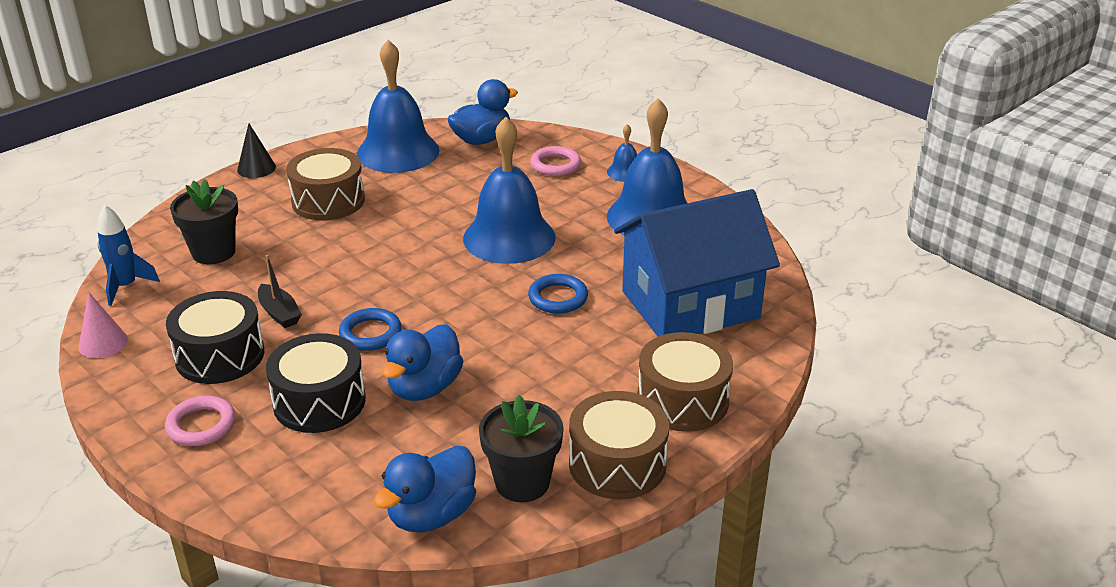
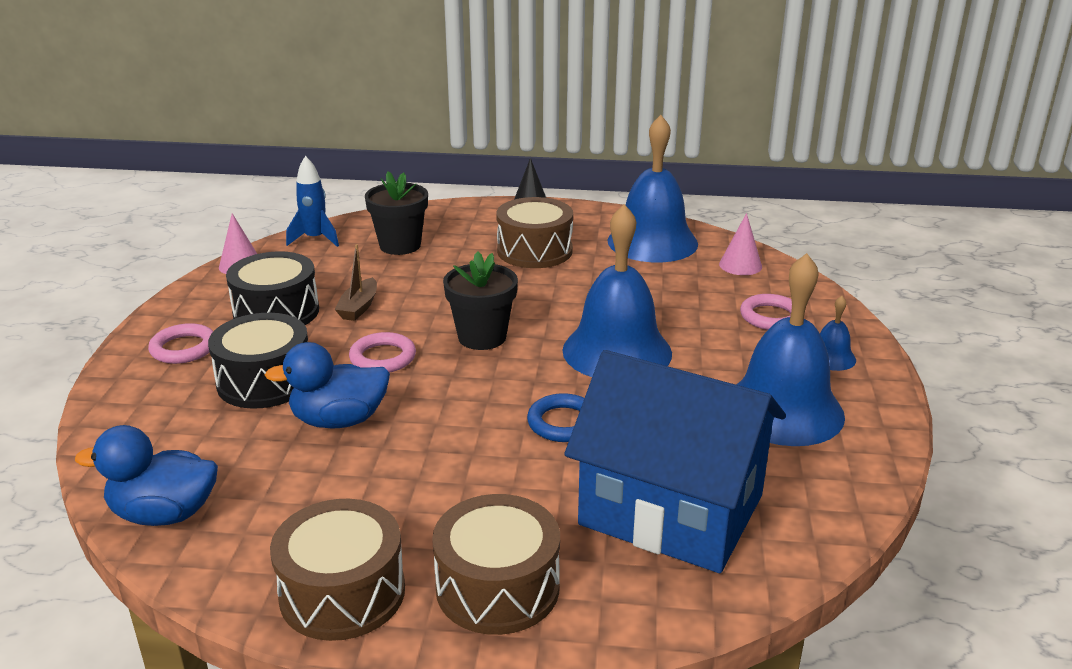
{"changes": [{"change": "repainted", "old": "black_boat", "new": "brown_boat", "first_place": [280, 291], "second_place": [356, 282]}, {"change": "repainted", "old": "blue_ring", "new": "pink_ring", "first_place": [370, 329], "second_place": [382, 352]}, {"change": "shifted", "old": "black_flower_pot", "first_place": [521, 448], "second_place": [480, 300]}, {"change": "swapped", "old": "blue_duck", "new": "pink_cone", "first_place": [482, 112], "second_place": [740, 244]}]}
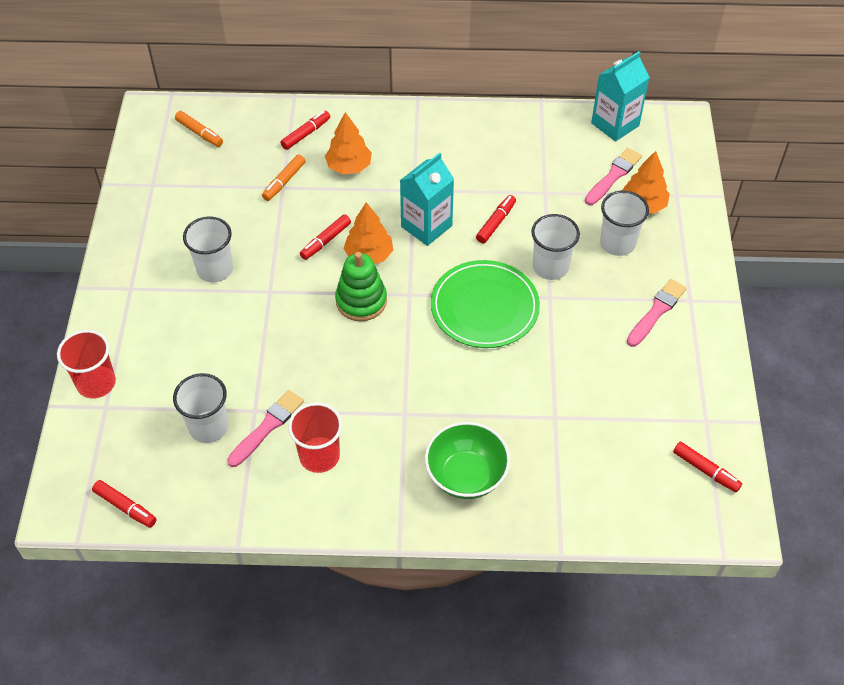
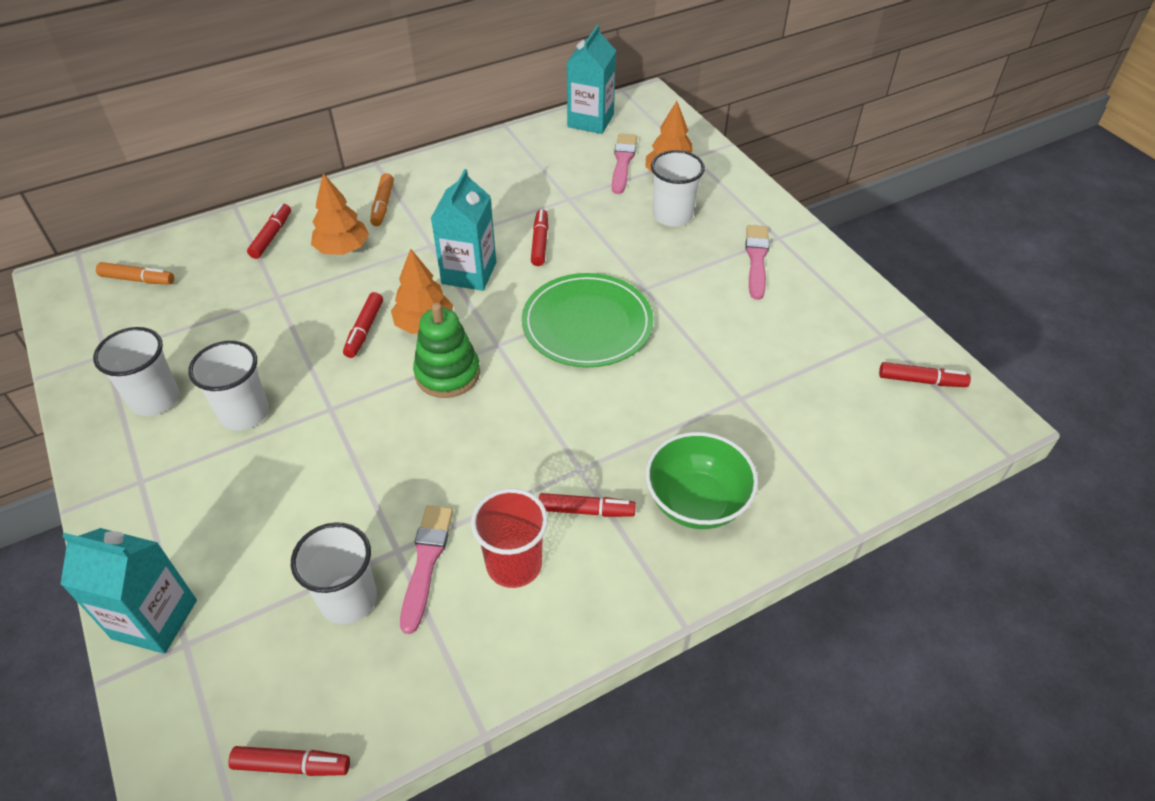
{"changes": [{"change": "swapped", "old": "red_cup", "new": "turquoise_carton", "first_place": [86, 364], "second_place": [128, 591]}, {"change": "shifted", "old": "white_cup", "first_place": [555, 247], "second_place": [136, 371]}, {"change": "shifted", "old": "orange_marker", "first_place": [283, 178], "second_place": [382, 199]}, {"change": "new", "new": "red_marker", "second_place": [587, 505]}]}
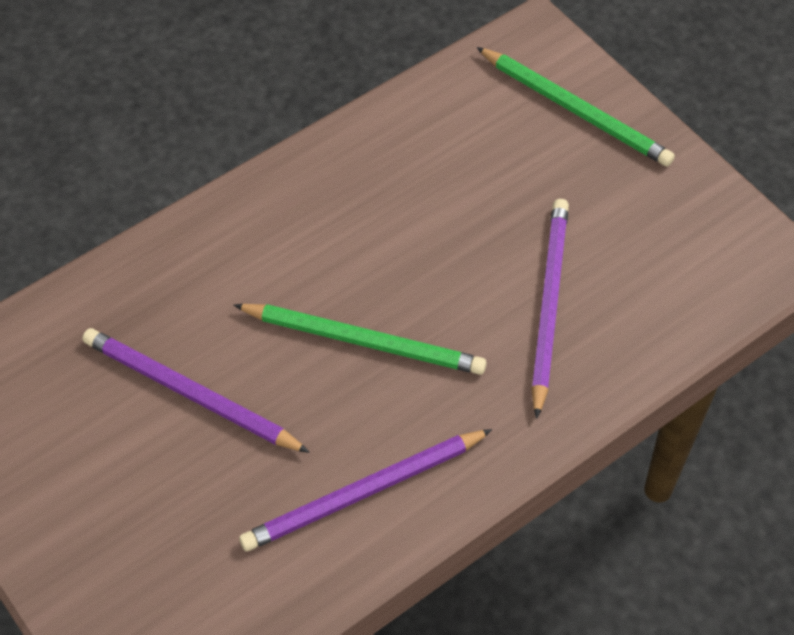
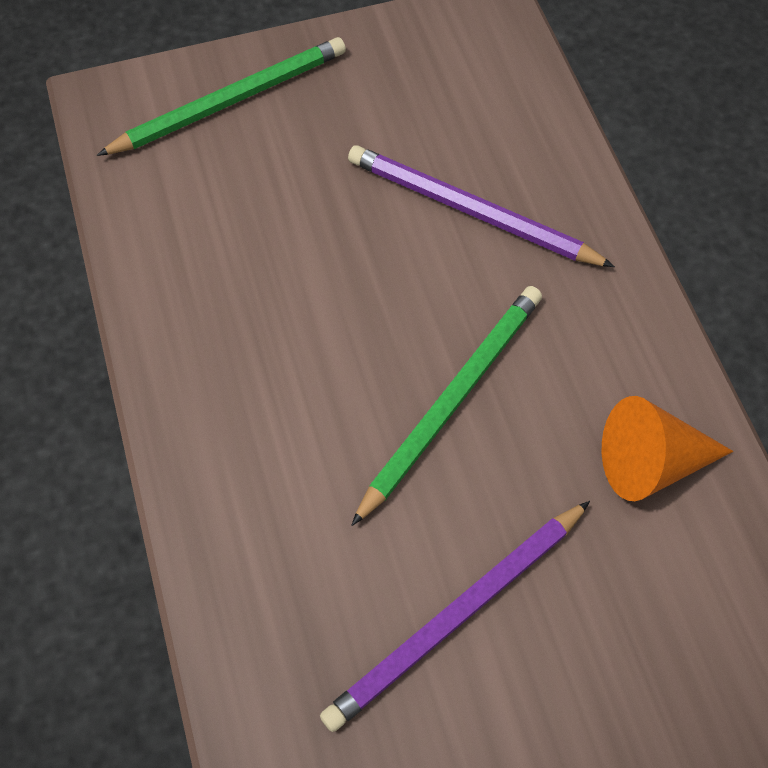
{"changes": [{"change": "swapped", "old": "purple_pencil", "new": "orange_cone", "first_place": [366, 490], "second_place": [667, 448]}]}
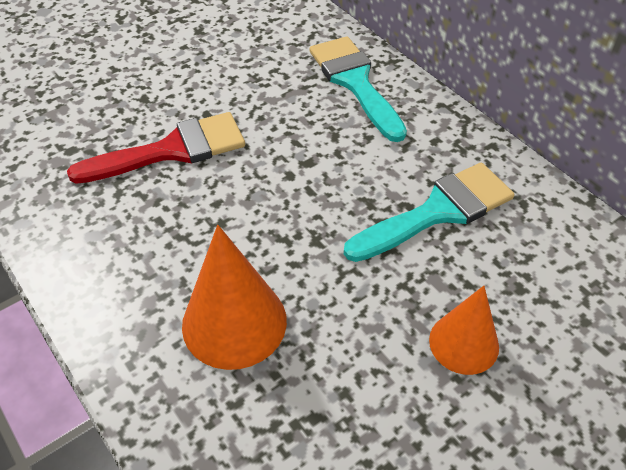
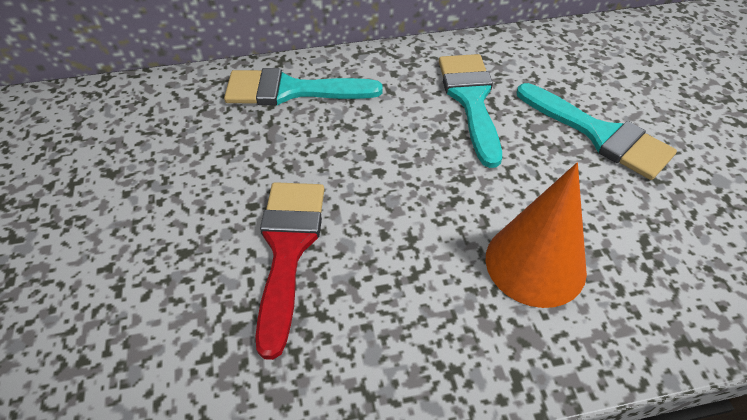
{"changes": [{"change": "swapped", "old": "orange_cone", "new": "turquoise_brush", "first_place": [464, 330], "second_place": [597, 131]}]}
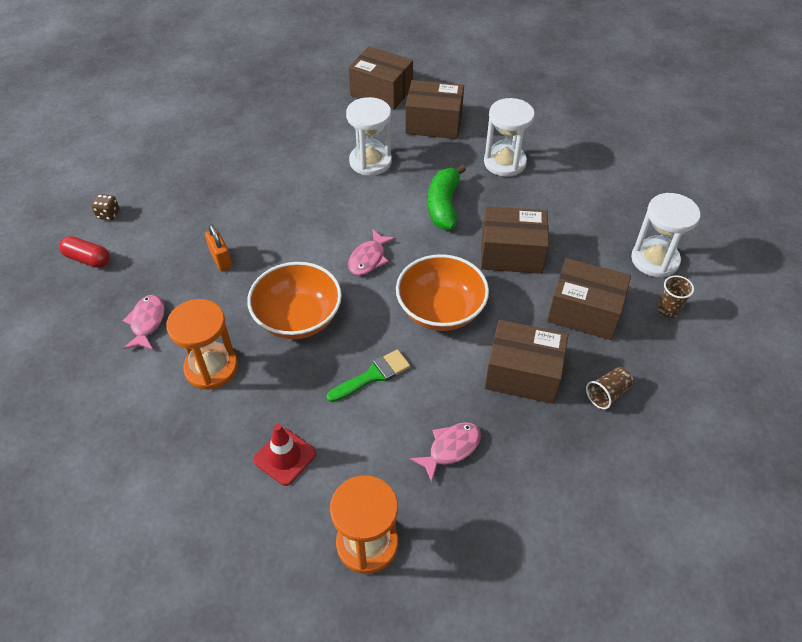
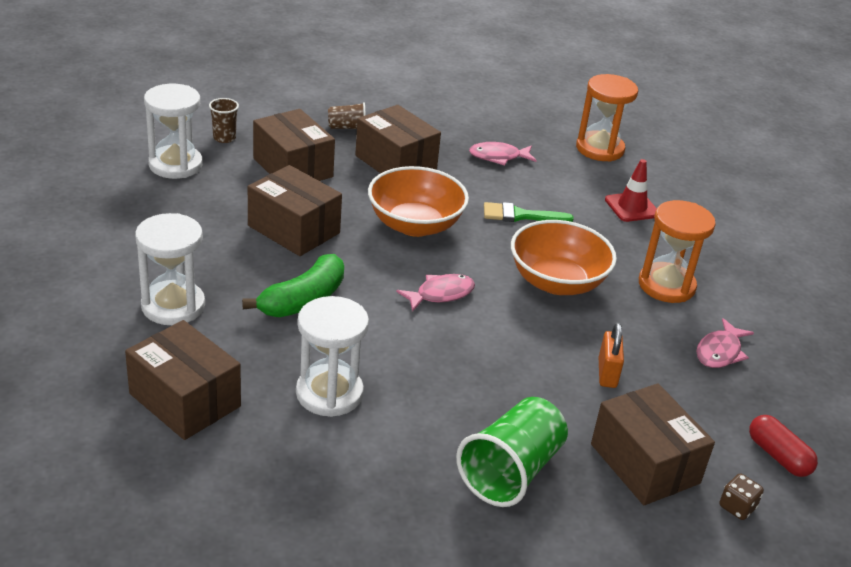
{"changes": [{"change": "new", "new": "green_cup", "second_place": [512, 452]}, {"change": "shifted", "old": "brown_box", "first_place": [381, 78], "second_place": [653, 444]}]}
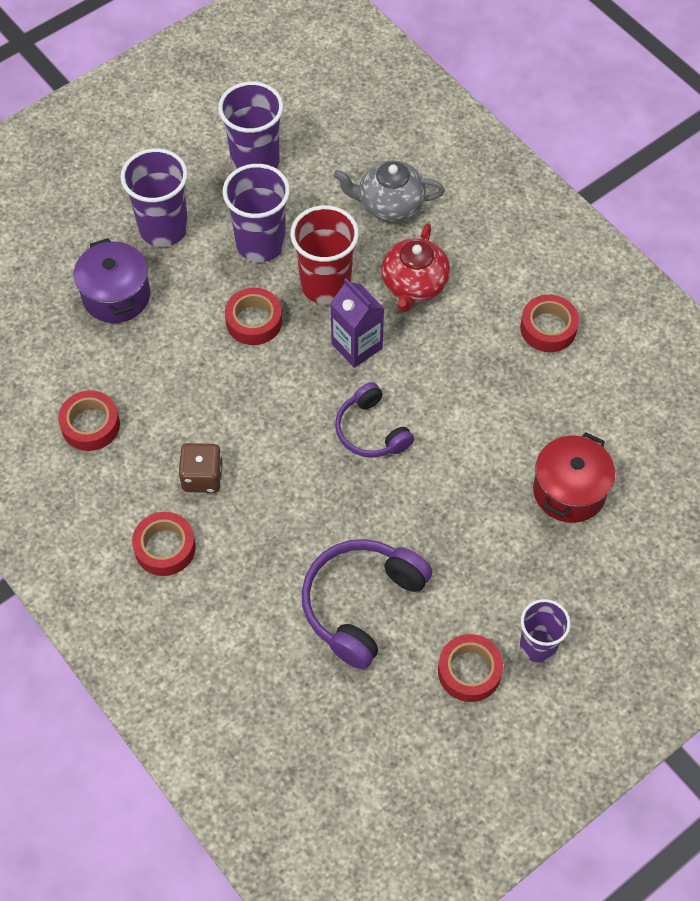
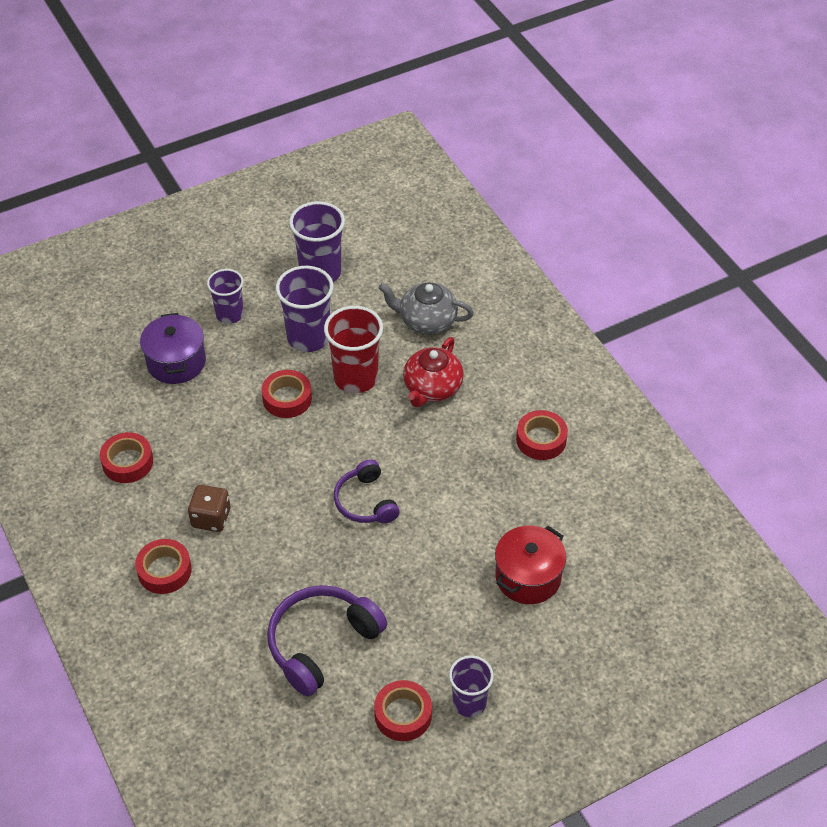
{"changes": [{"change": "scaled", "old": "purple_cup", "first_place": [154, 197], "second_place": [225, 296], "factor": 0.65}, {"change": "gone", "old": "purple_carton", "first_place": [357, 323]}]}
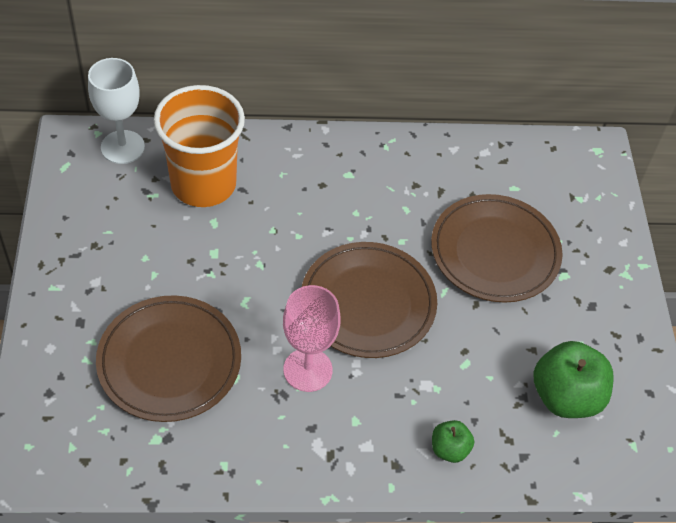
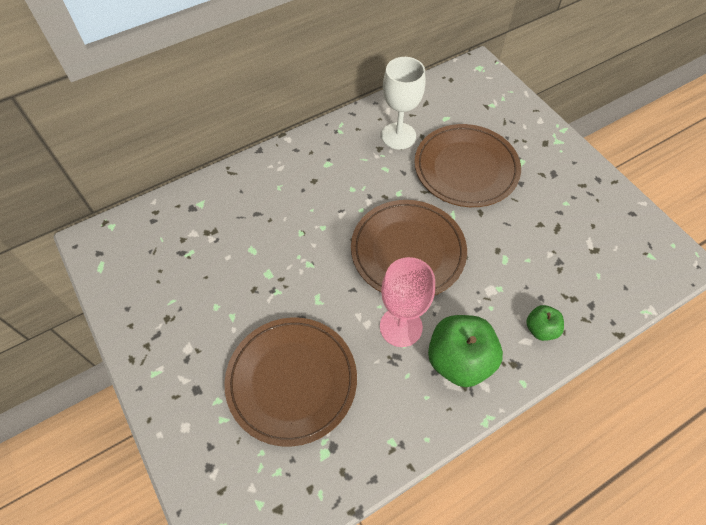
{"changes": [{"change": "shifted", "old": "white_goblet", "first_place": [116, 111], "second_place": [403, 103]}, {"change": "shifted", "old": "green_apple", "first_place": [573, 379], "second_place": [465, 351]}, {"change": "gone", "old": "orange_cup", "first_place": [199, 146]}]}
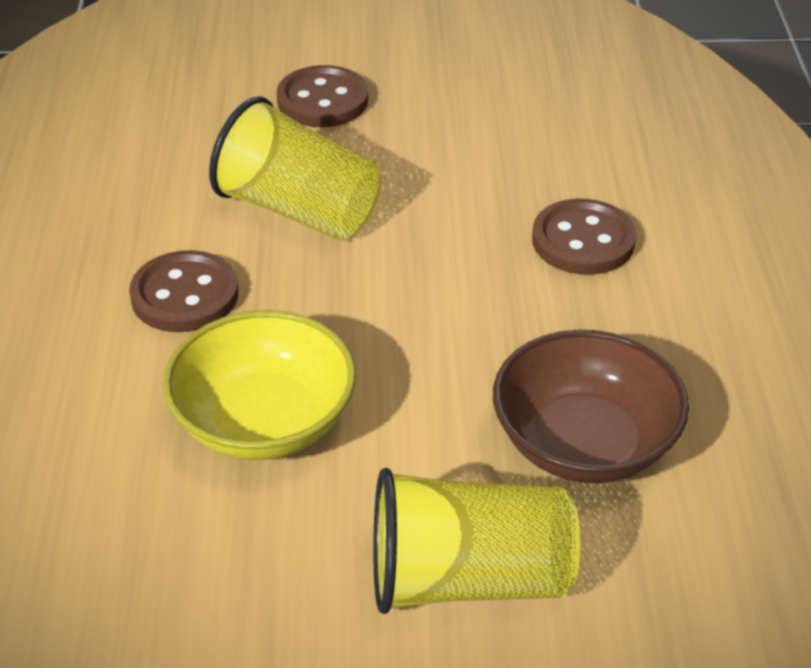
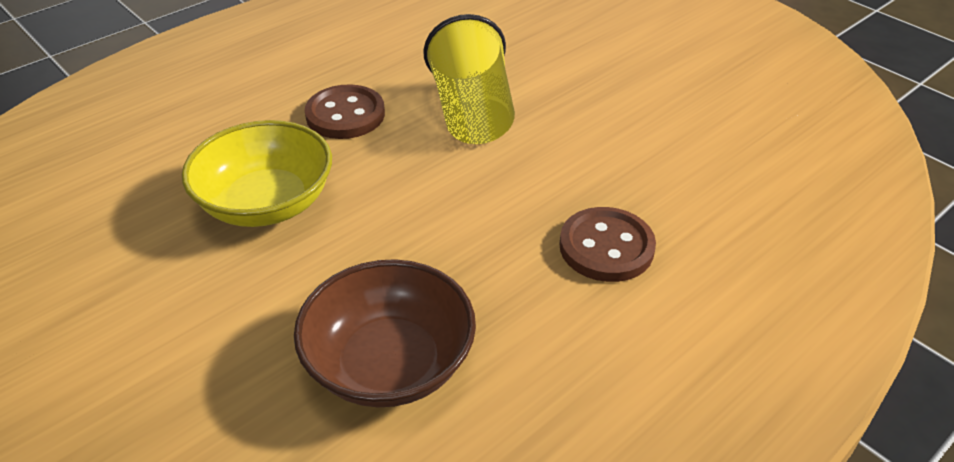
{"changes": [{"change": "gone", "old": "brown_button", "first_place": [322, 96]}, {"change": "gone", "old": "yellow_cup", "first_place": [476, 541]}]}
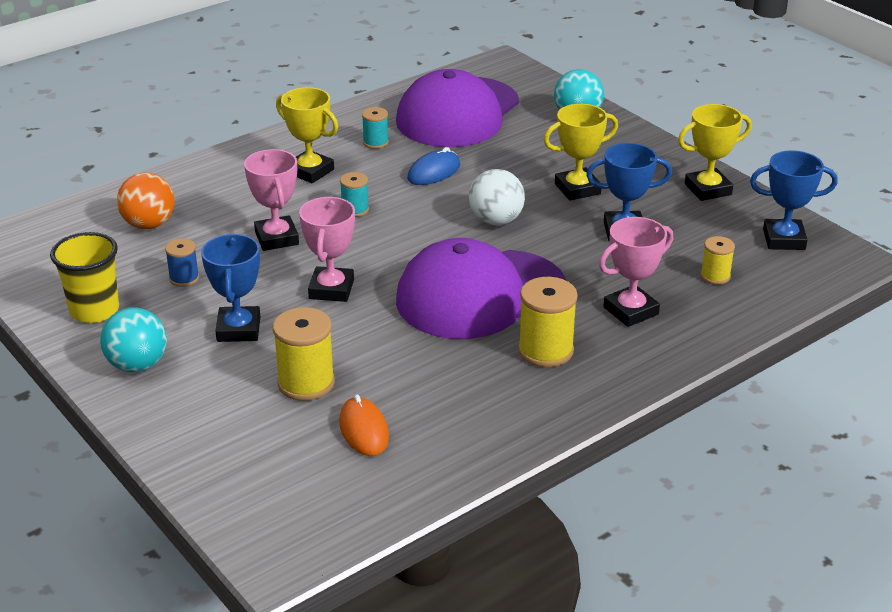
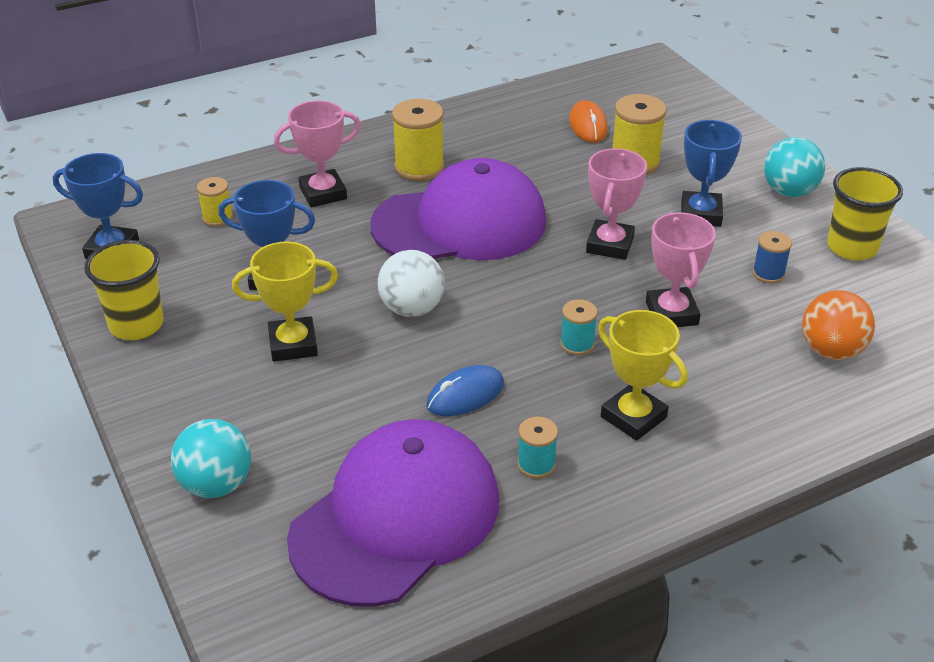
{"changes": [{"change": "swapped", "old": "yellow_trophy", "new": "yellow_cup", "first_place": [715, 152], "second_place": [124, 290]}]}
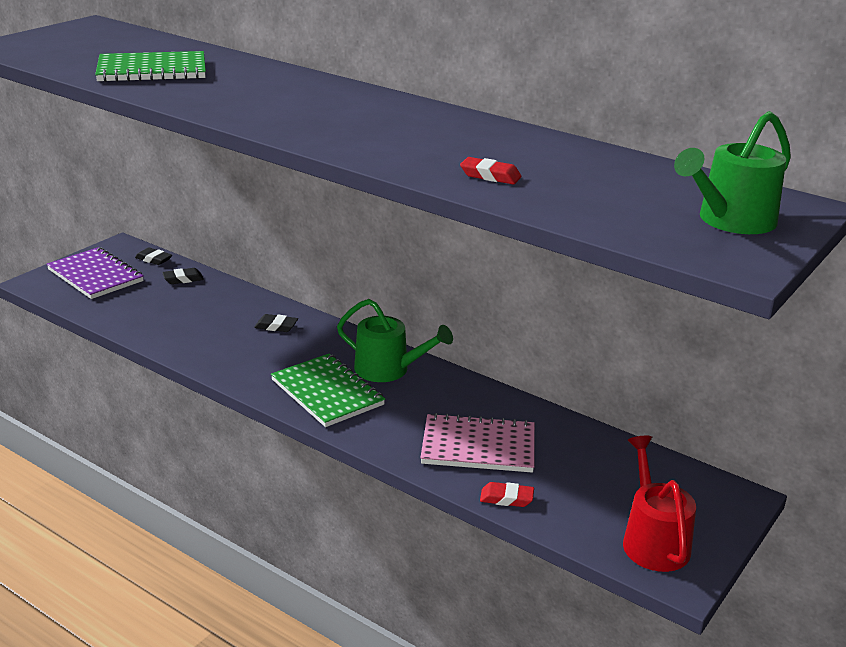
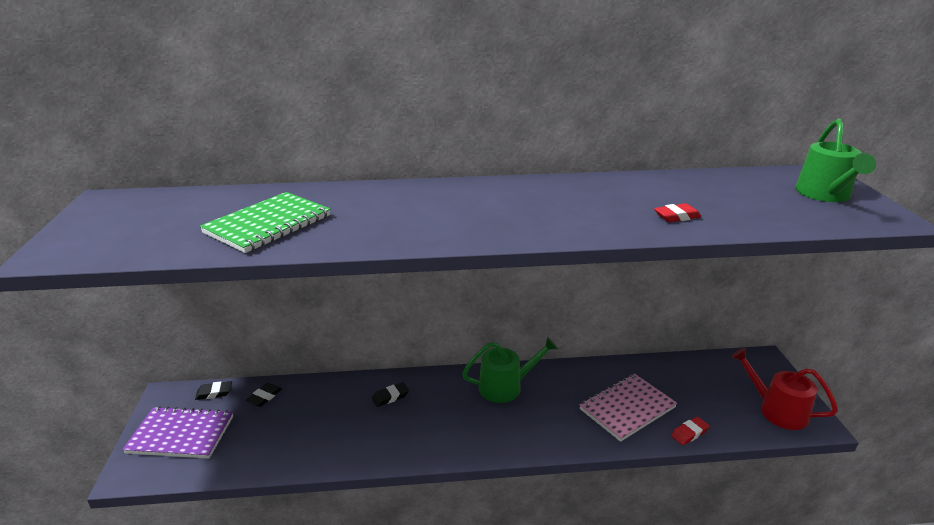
{"changes": [{"change": "gone", "old": "green_notebook", "first_place": [328, 390]}]}
